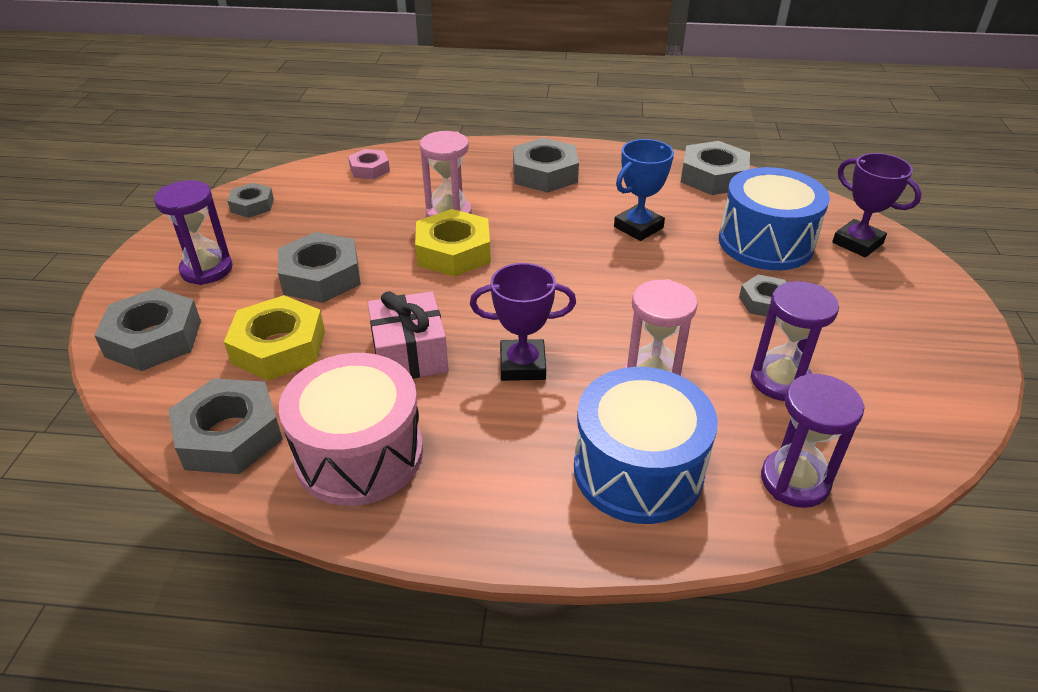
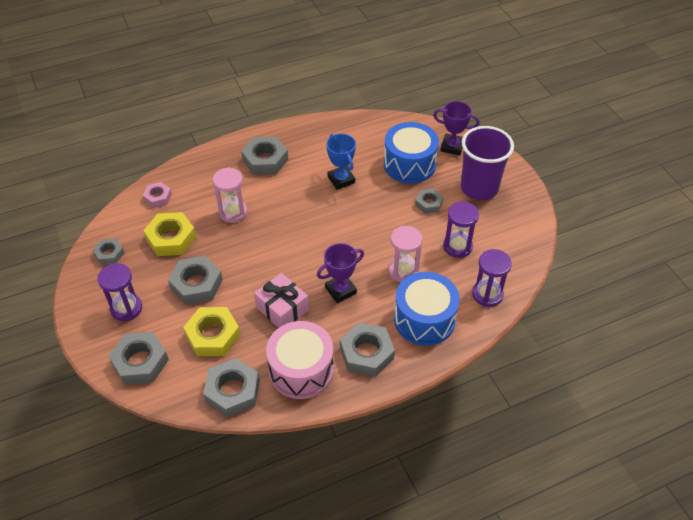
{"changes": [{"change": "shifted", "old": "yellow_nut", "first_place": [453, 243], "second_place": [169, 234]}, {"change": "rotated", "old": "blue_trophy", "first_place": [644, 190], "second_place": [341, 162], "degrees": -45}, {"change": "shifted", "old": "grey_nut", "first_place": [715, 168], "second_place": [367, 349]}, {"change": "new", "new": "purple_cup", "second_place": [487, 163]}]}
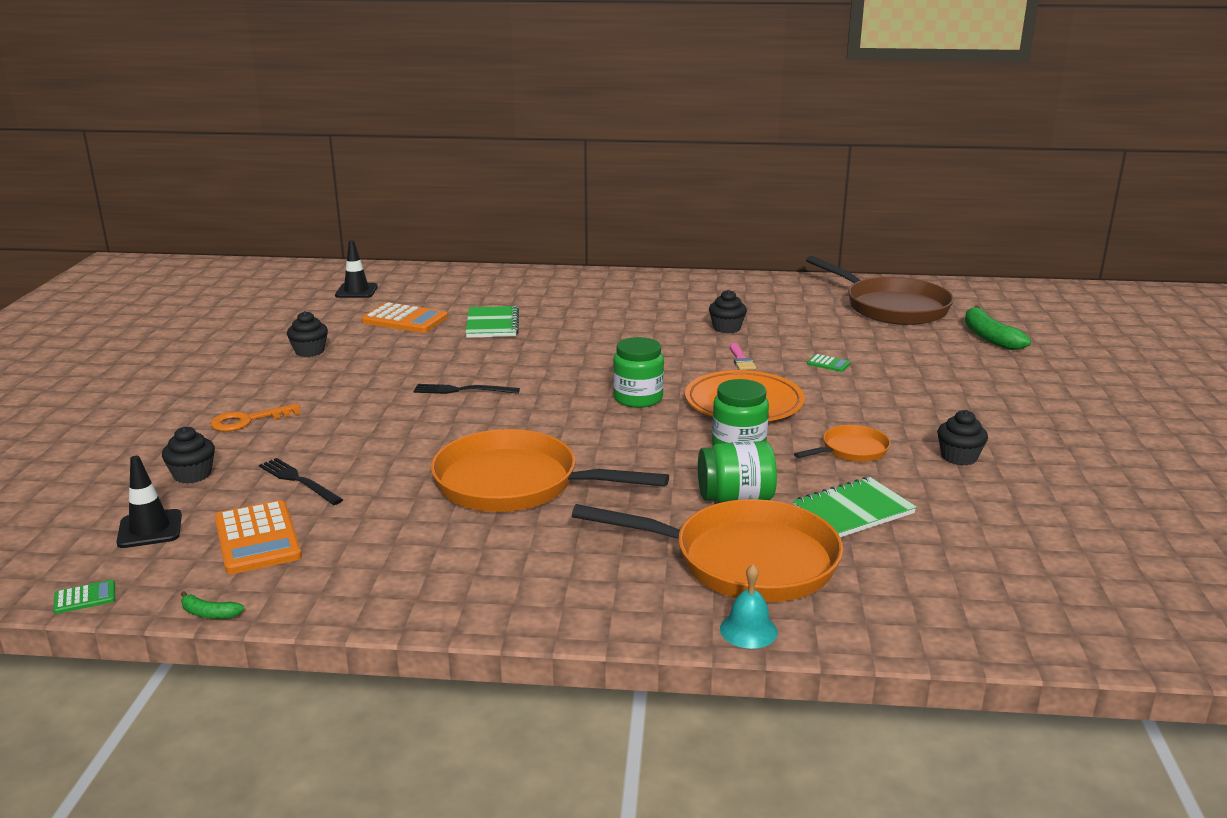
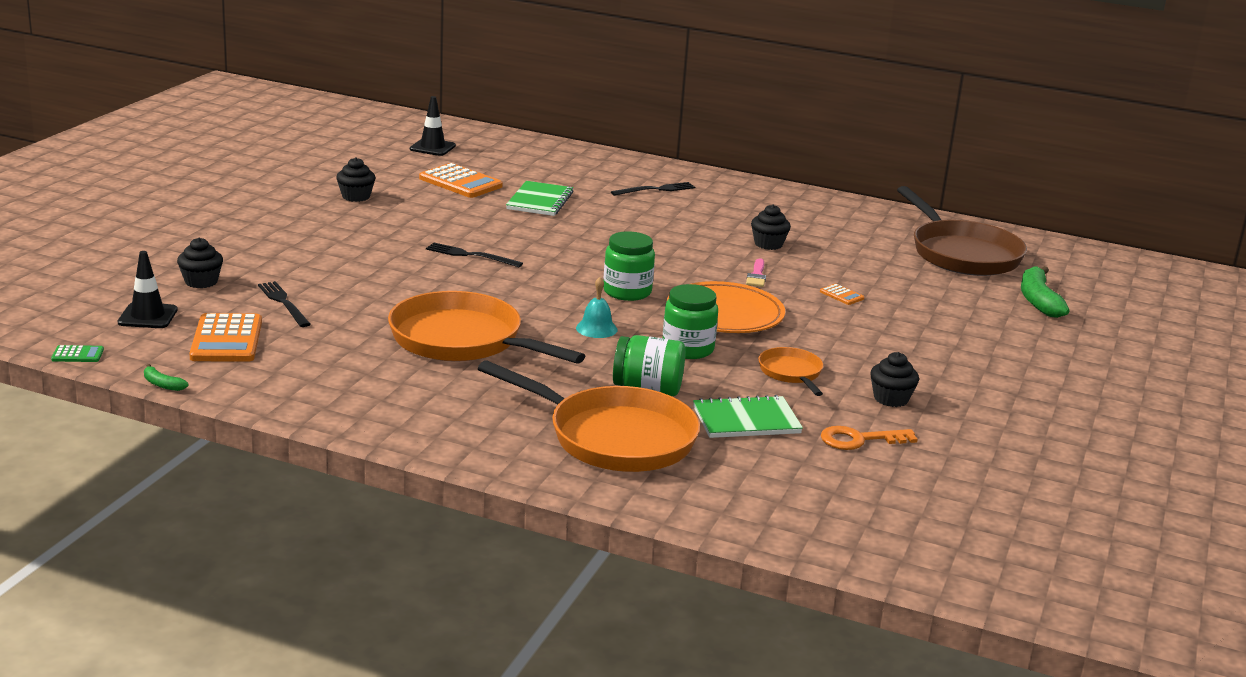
{"changes": [{"change": "shifted", "old": "turquoise_bell", "first_place": [749, 606], "second_place": [596, 307]}, {"change": "new", "new": "black_fork", "second_place": [653, 189]}, {"change": "rotated", "old": "orange_pan", "first_place": [842, 443], "second_place": [790, 371], "degrees": -90}, {"change": "repainted", "old": "green_calculator", "new": "orange_calculator", "first_place": [828, 363], "second_place": [842, 294]}, {"change": "shifted", "old": "orange_key", "first_place": [255, 418], "second_place": [869, 438]}]}
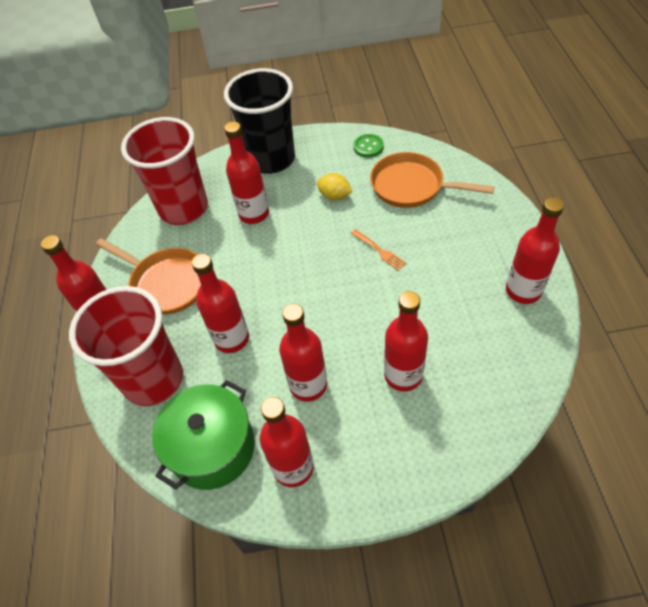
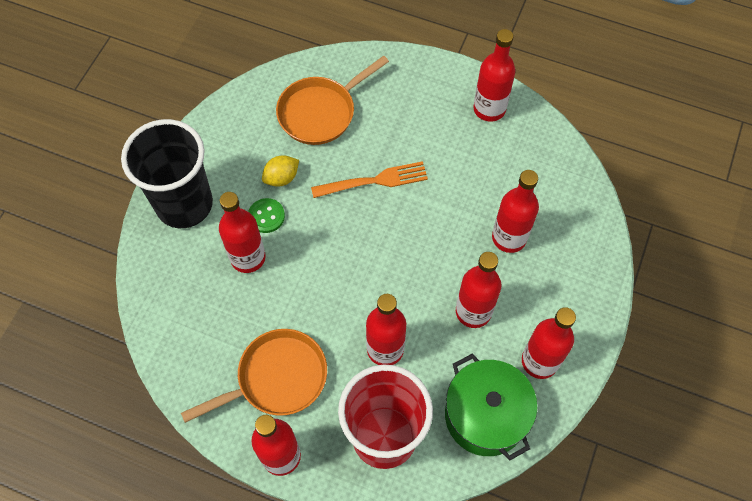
{"changes": [{"change": "shifted", "old": "green_button", "first_place": [368, 145], "second_place": [266, 215]}, {"change": "scaled", "old": "orange_fork", "first_place": [379, 250], "second_place": [369, 179], "factor": 1.66}, {"change": "gone", "old": "red_cup", "first_place": [164, 171]}]}
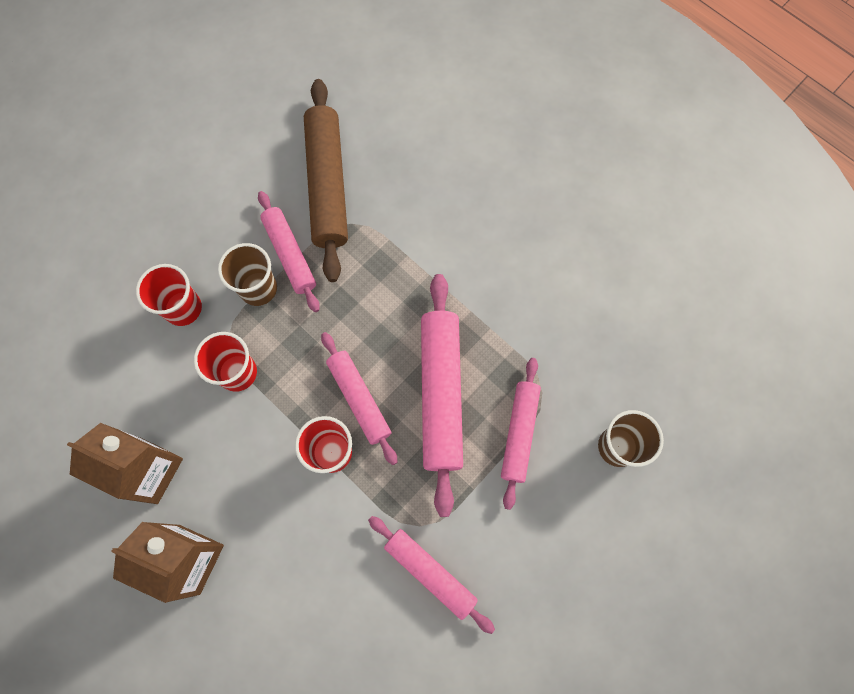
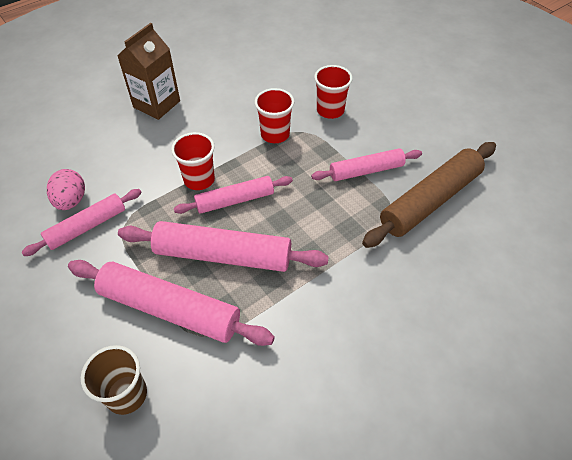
{"changes": [{"change": "new", "new": "pink_egg", "second_place": [66, 189]}, {"change": "scaled", "old": "pink_rolling_pin", "first_place": [521, 434], "second_place": [171, 303], "factor": 1.6}, {"change": "rotated", "old": "brown_rolling_pin", "first_place": [326, 180], "second_place": [429, 195], "degrees": -45}, {"change": "gone", "old": "brown_carton", "first_place": [125, 463]}, {"change": "gone", "old": "brown_cup", "first_place": [247, 274]}]}
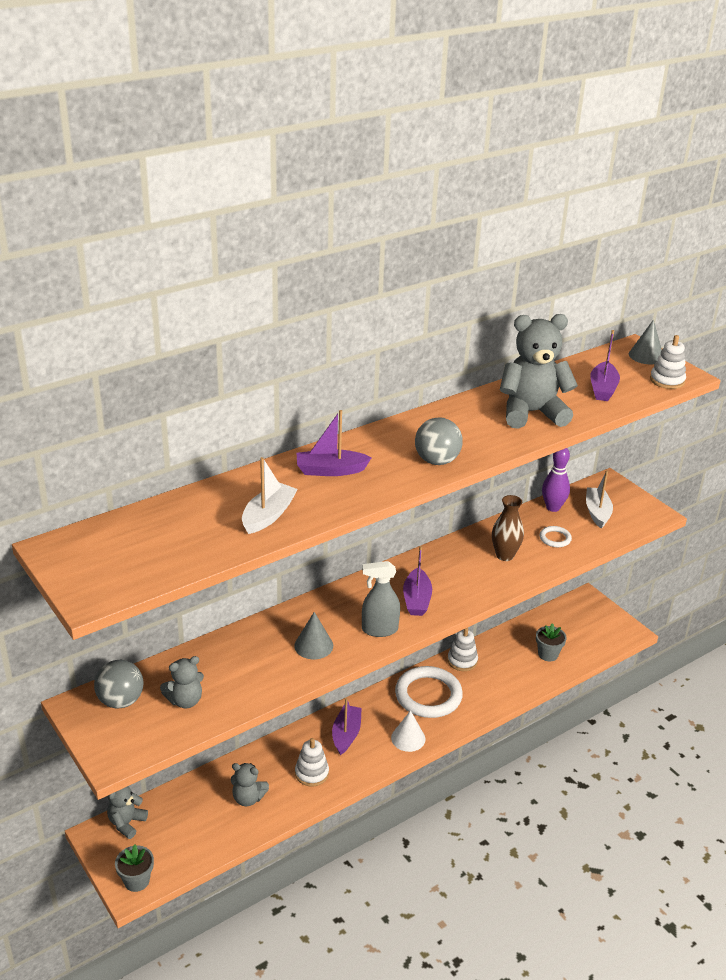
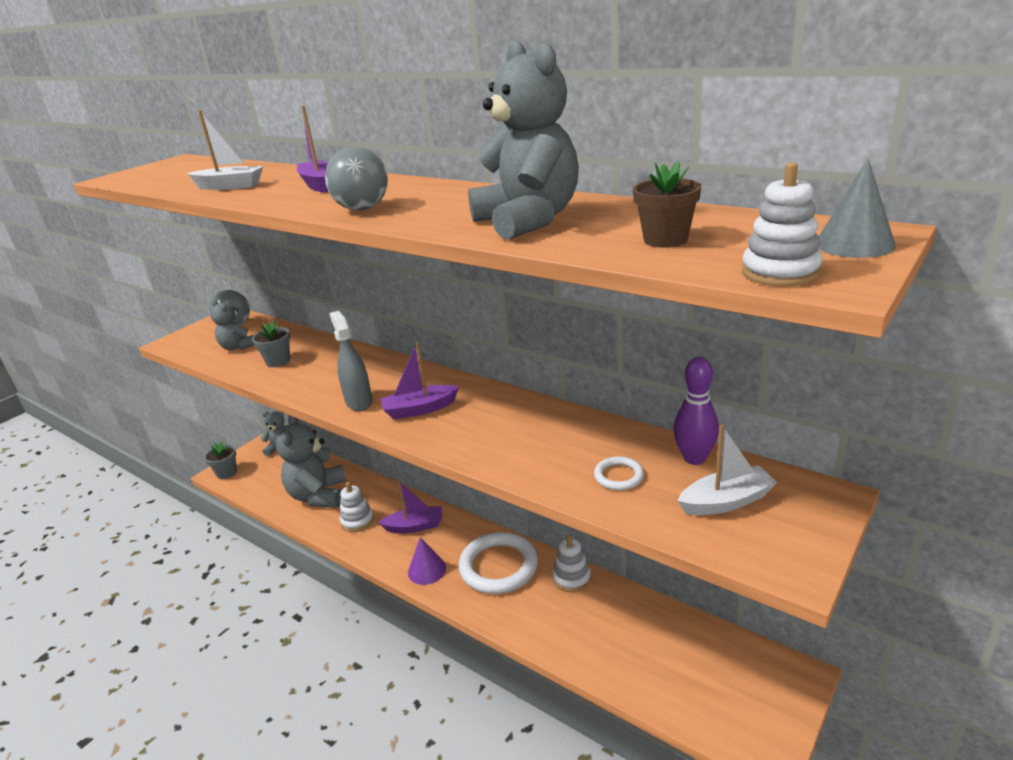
{"changes": [{"change": "shifted", "old": "grey_flower_pot", "first_place": [551, 642], "second_place": [271, 343]}, {"change": "scaled", "old": "grey_teddy_bear", "first_place": [250, 784], "second_place": [311, 461], "factor": 1.86}, {"change": "repainted", "old": "white_cone", "new": "purple_cone", "first_place": [408, 731], "second_place": [427, 561]}, {"change": "swapped", "old": "purple_boat", "new": "brown_flower_pot", "first_place": [605, 365], "second_place": [667, 204]}, {"change": "gone", "old": "grey_cone", "first_place": [313, 635]}, {"change": "gone", "old": "brown_vase", "first_place": [508, 528]}]}
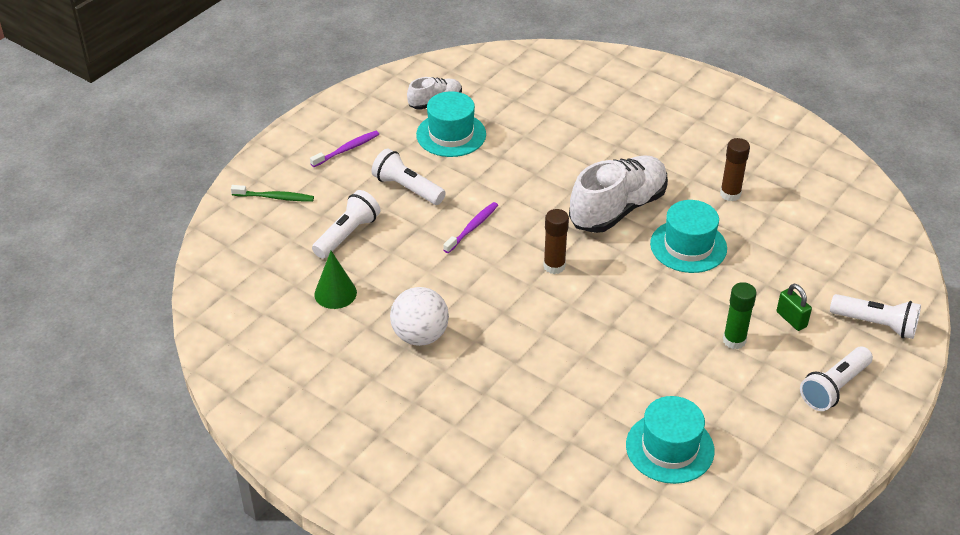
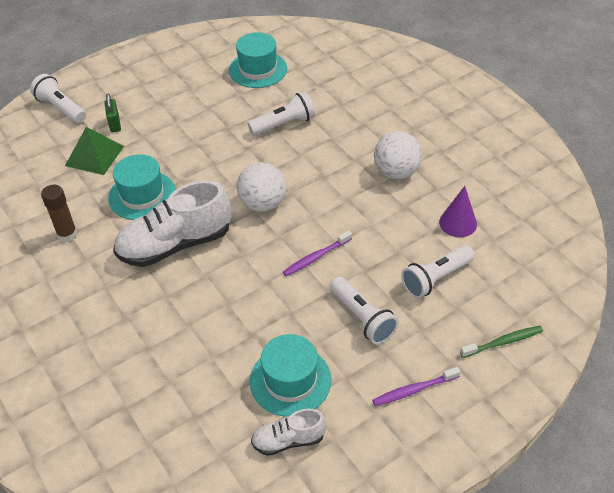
{"changes": [{"change": "new", "new": "green_pyramid", "second_place": [94, 151]}, {"change": "swapped", "old": "brown_glue_stick", "new": "white_ball", "first_place": [556, 241], "second_place": [261, 187]}, {"change": "shifted", "old": "white_flashlight", "first_place": [836, 379], "second_place": [281, 113]}, {"change": "repainted", "old": "green_cone", "new": "purple_cone", "first_place": [335, 280], "second_place": [458, 211]}, {"change": "rotated", "old": "green_toothbrush", "first_place": [272, 193], "second_place": [501, 342], "degrees": 135}, {"change": "gone", "old": "green_glue_stick", "first_place": [740, 315]}]}
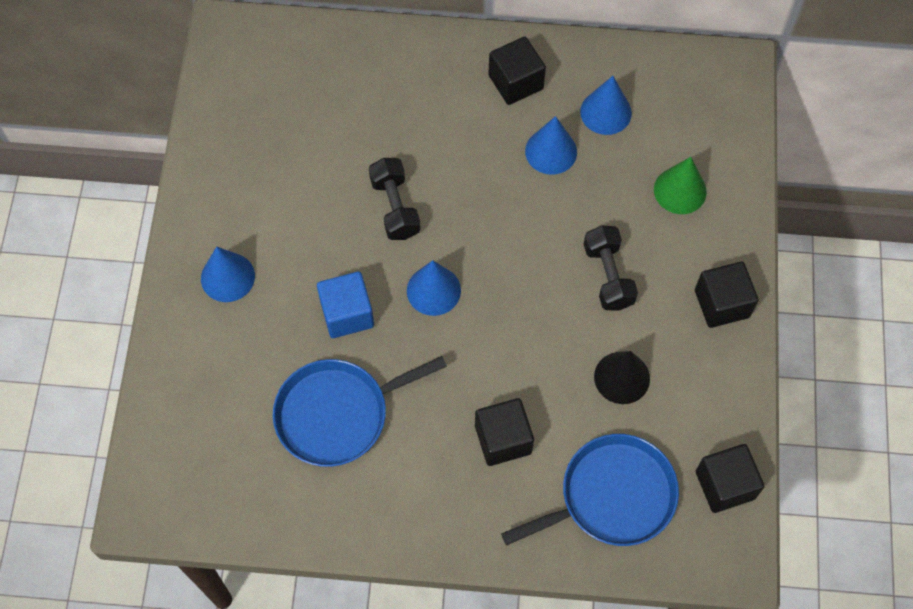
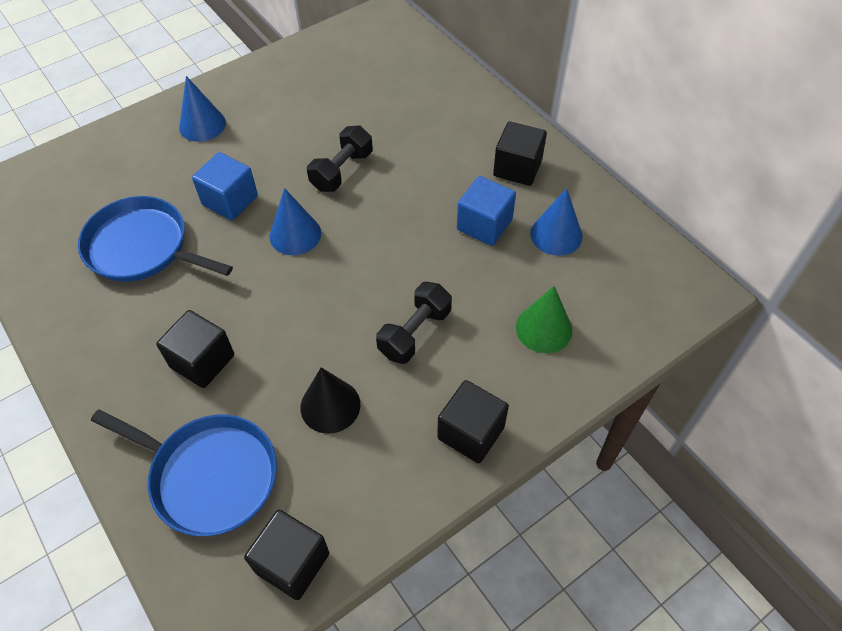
{"changes": [{"change": "swapped", "old": "blue_cone", "new": "blue_cube", "first_place": [551, 145], "second_place": [486, 211]}]}
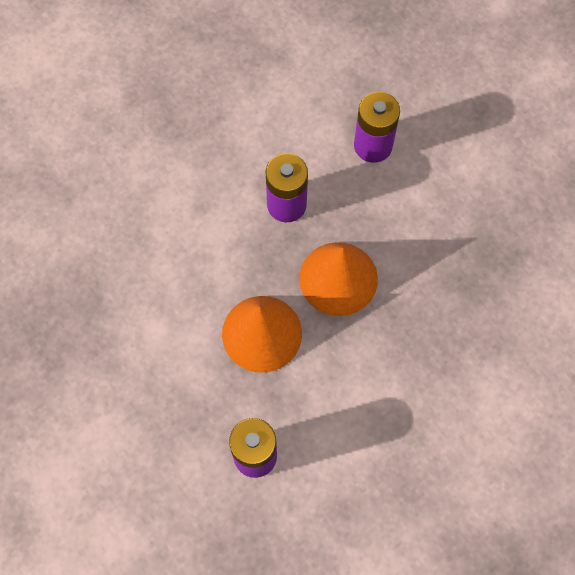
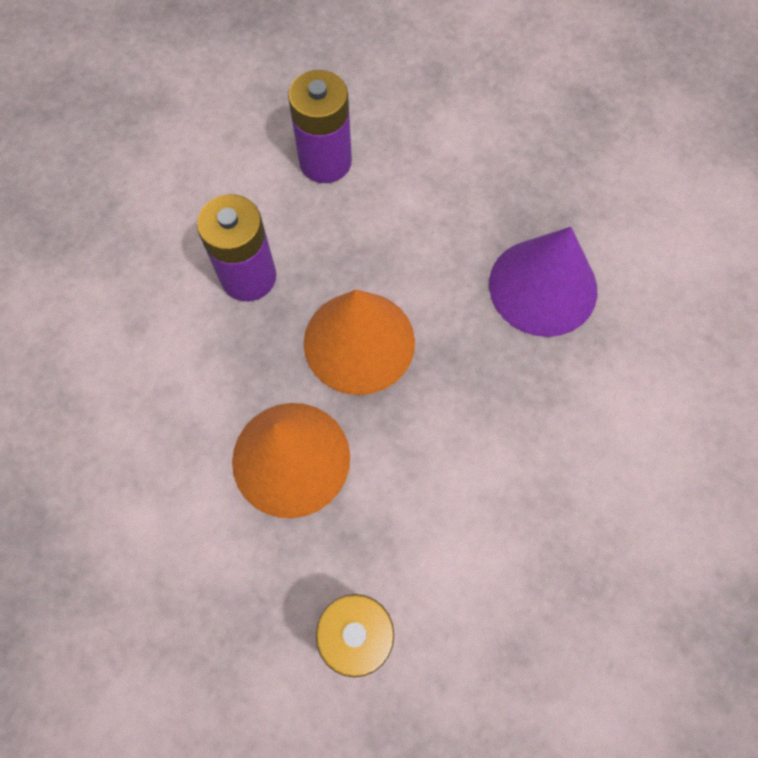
{"changes": [{"change": "new", "new": "purple_cone", "second_place": [543, 282]}]}
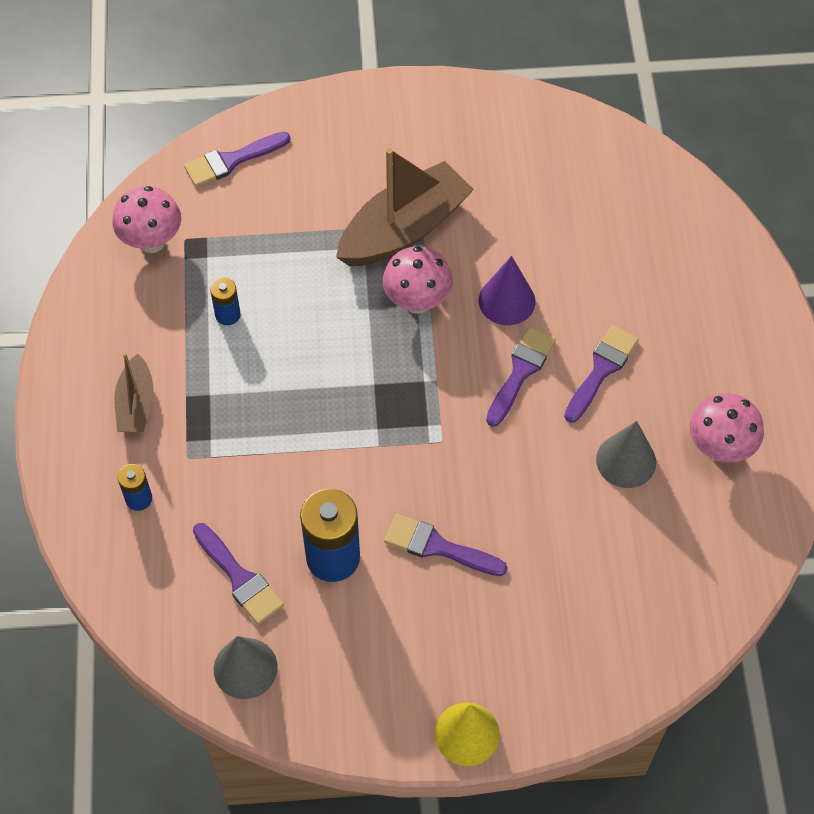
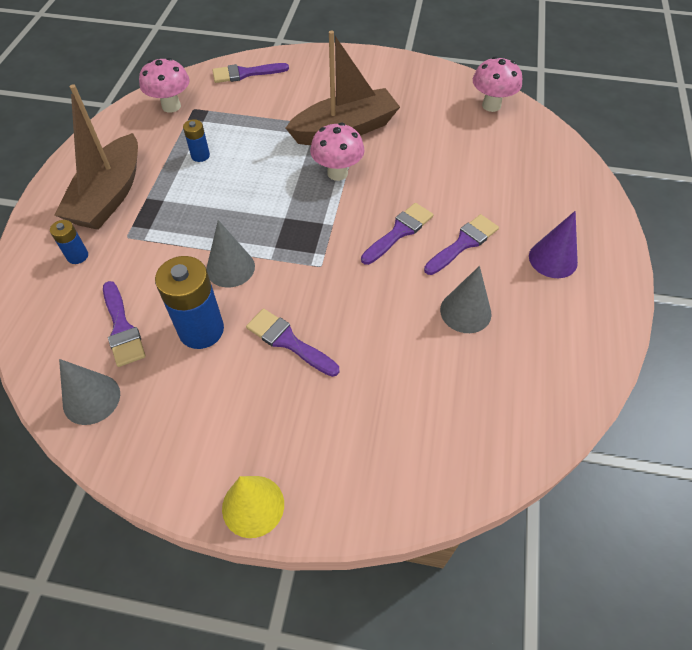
{"changes": [{"change": "scaled", "old": "brown_boat", "first_place": [134, 392], "second_place": [96, 157], "factor": 1.86}, {"change": "new", "new": "grey_cone", "second_place": [230, 254]}, {"change": "shifted", "old": "pink_mushroom", "first_place": [727, 427], "second_place": [497, 84]}, {"change": "shifted", "old": "purple_cone", "first_place": [507, 290], "second_place": [553, 244]}]}
